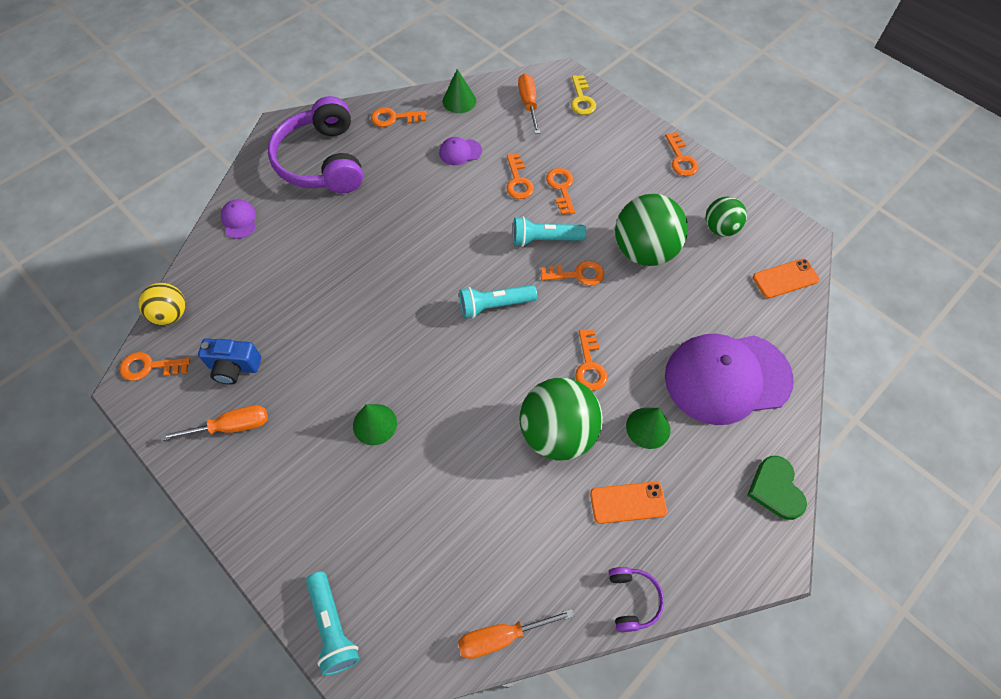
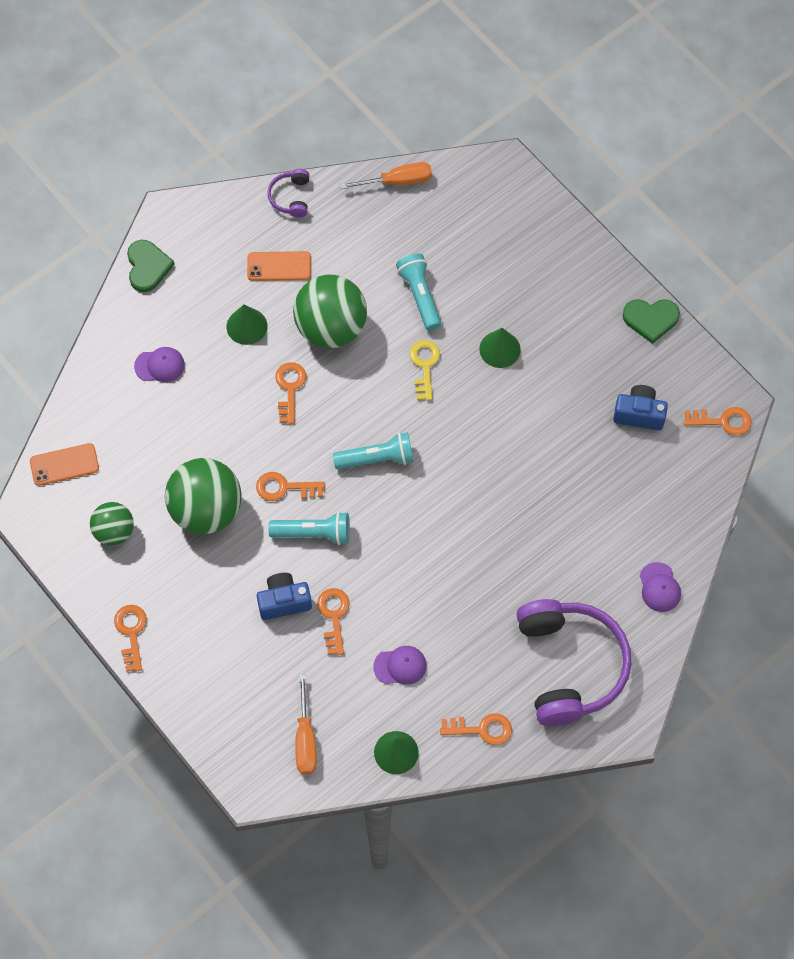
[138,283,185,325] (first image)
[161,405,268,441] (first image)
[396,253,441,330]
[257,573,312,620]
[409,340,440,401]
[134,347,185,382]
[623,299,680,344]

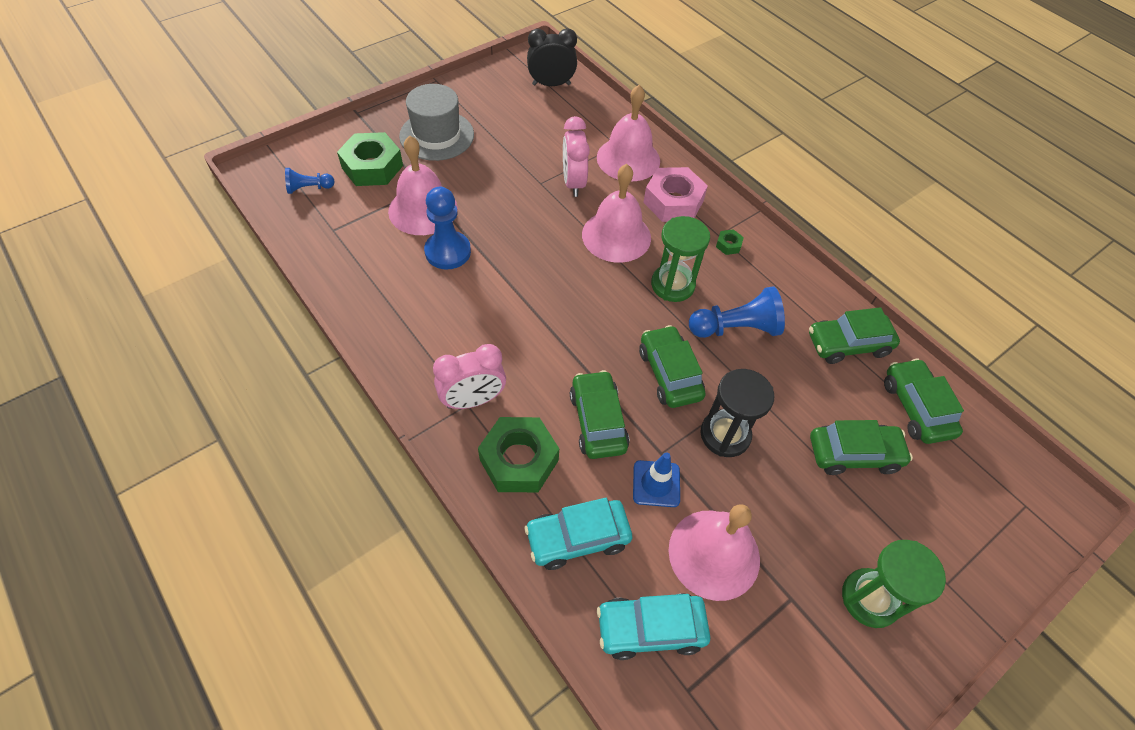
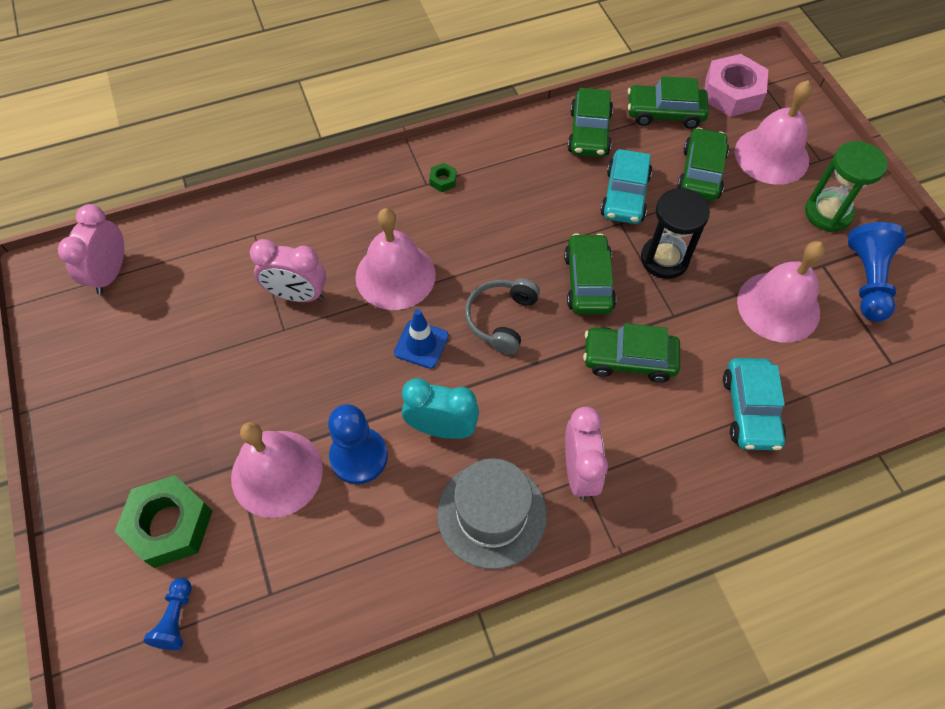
[437,458,547,569]
[478,417,559,492] (first image)
[58,204,124,294]
[735,80,812,185]
[600,149,652,224]
[394,309,449,369]
[564,233,616,314]
[704,54,768,117]
[651,216,710,302] (first image)
[848,222,906,322]
[402,378,479,439]
[465,278,540,354]

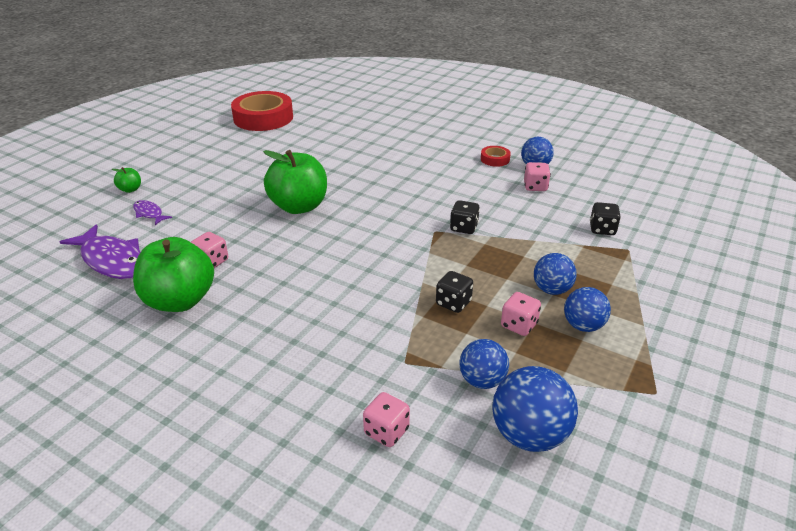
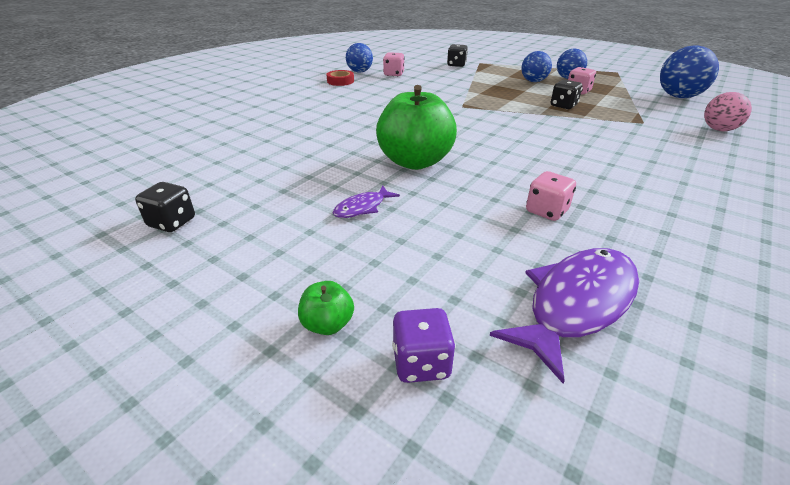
[333,186,400,218]
[133,237,214,312] (first image)
[231,91,293,131] (first image)
[704,92,752,131]
[135,182,195,232]
[459,339,509,389] (first image)
[392,308,456,383]

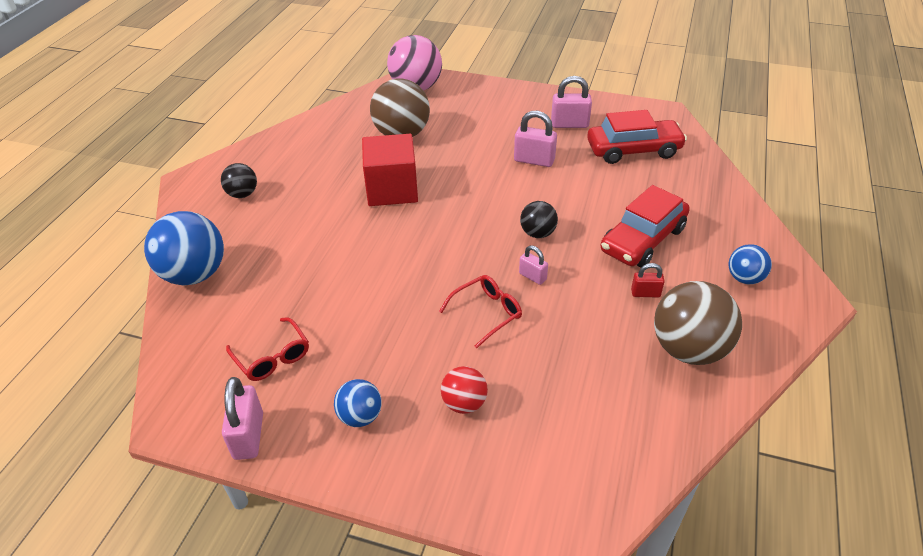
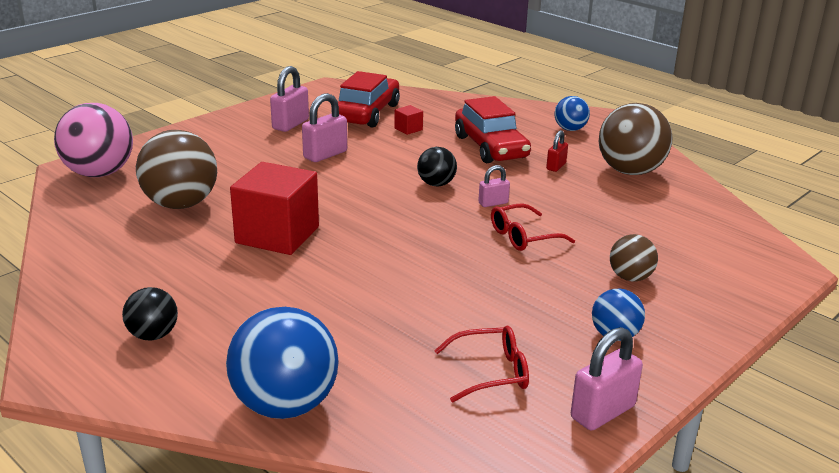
[571,327,643,431]
[491,203,575,251]
[610,234,658,281]
[394,105,423,135]

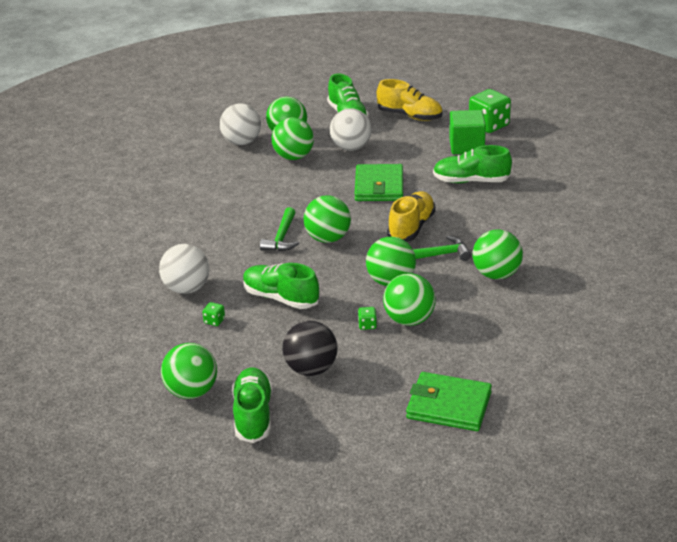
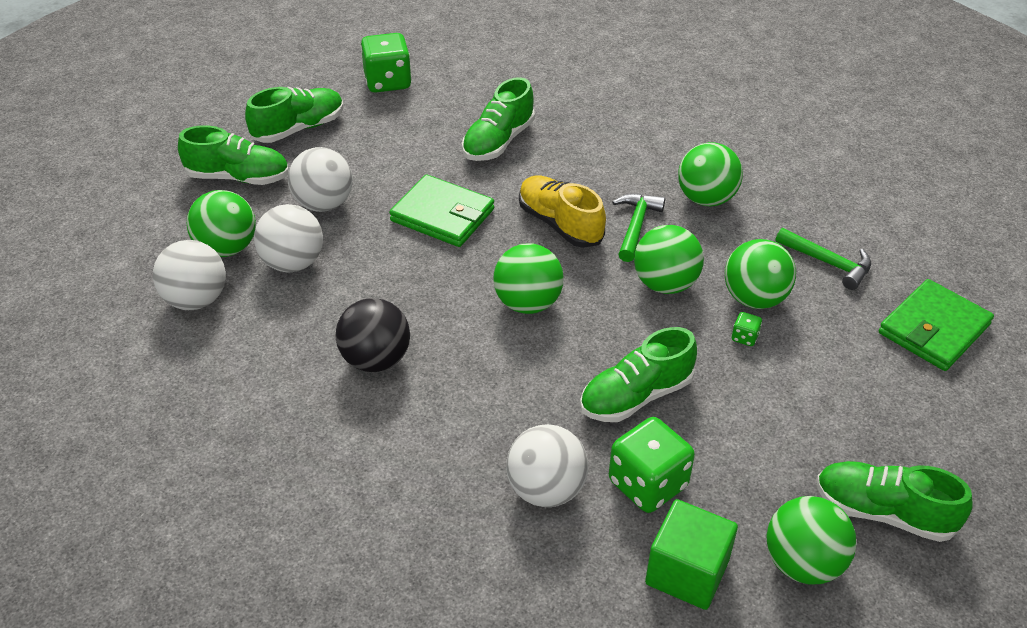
[609,417,695,513]
[775,228,871,290]
[254,204,323,273]
[336,298,410,372]
[245,86,343,143]
[645,499,738,610]

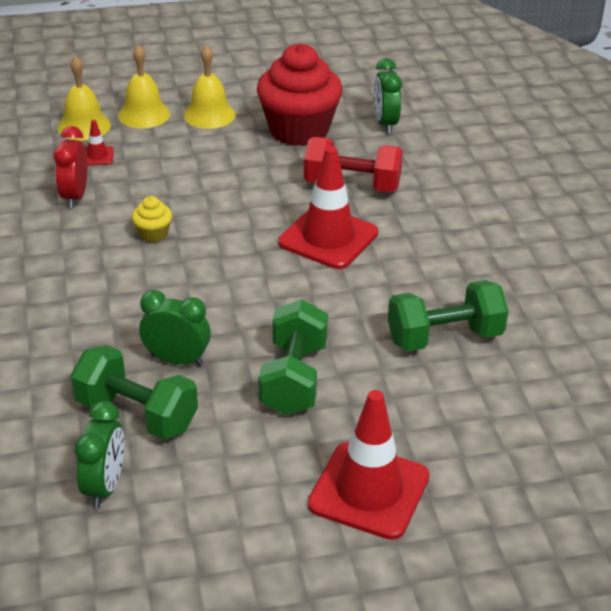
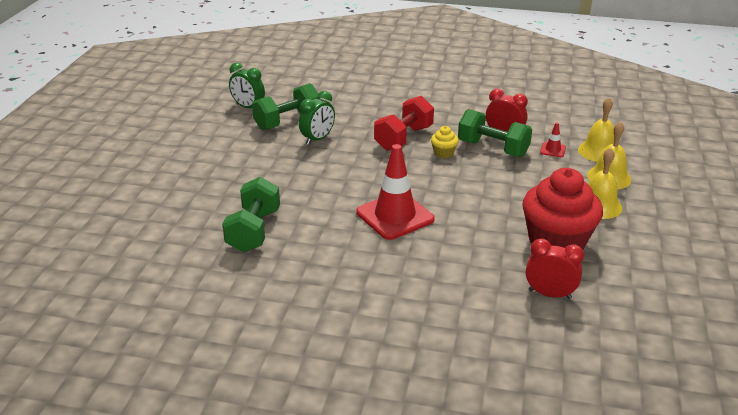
[458,109,532,157]
[374,96,434,151]
[308,390,429,540] (first image)
[526,238,584,299]

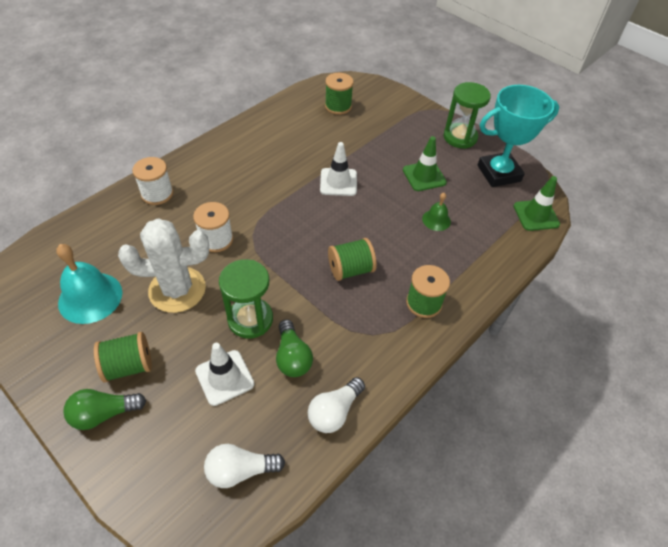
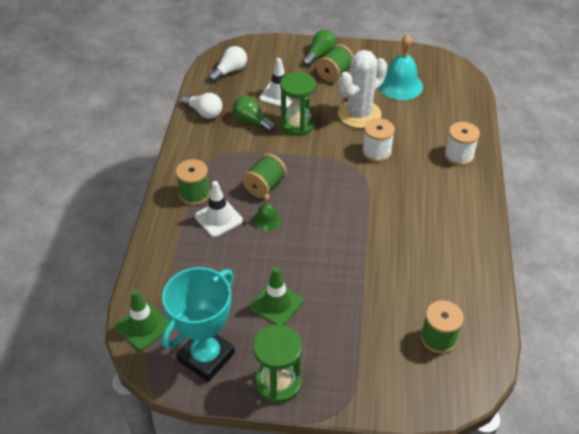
[181,93,222,119]
[195,181,243,237]
[253,194,281,231]

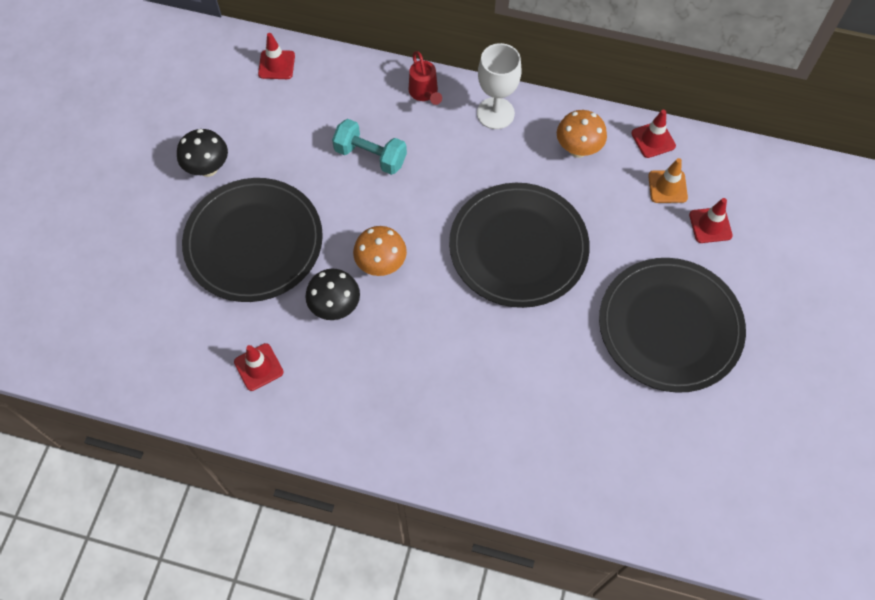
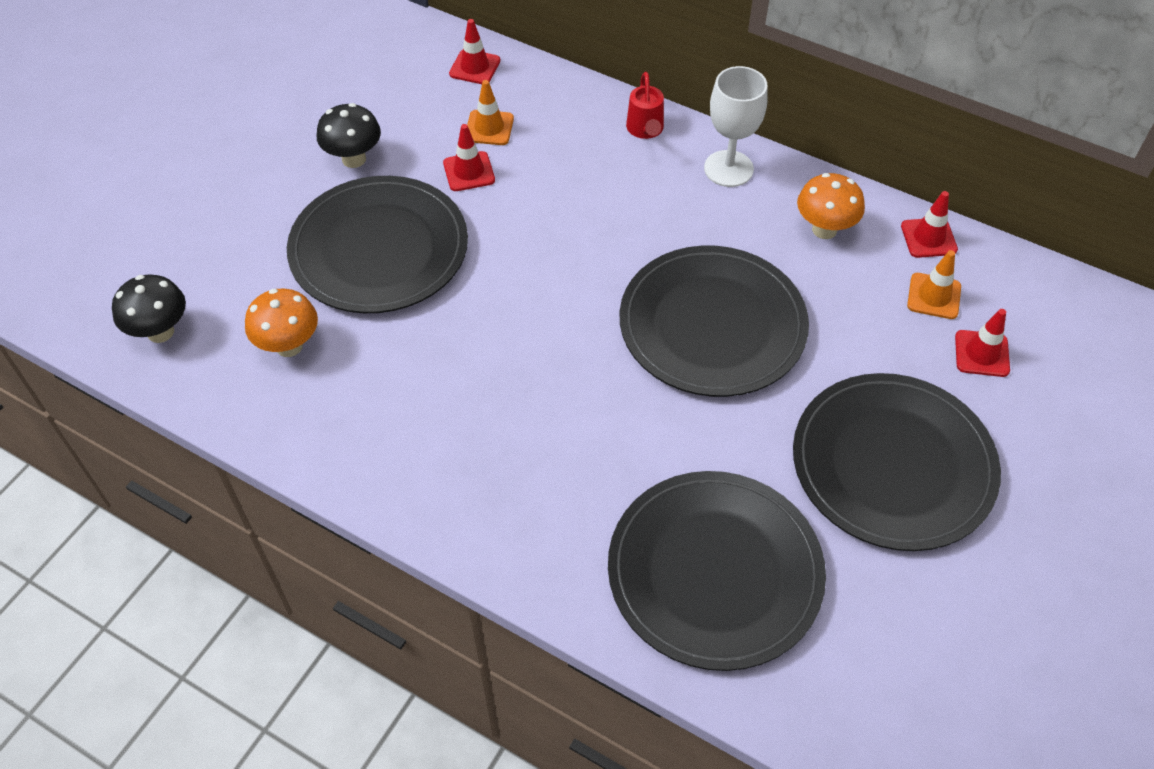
[443,124,495,191]
[112,274,186,343]
[332,119,407,175] (first image)
[245,289,318,357]
[467,80,514,145]
[608,471,826,671]

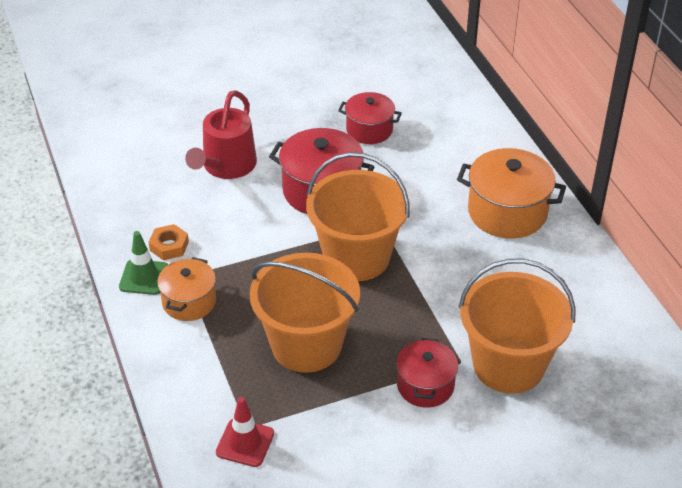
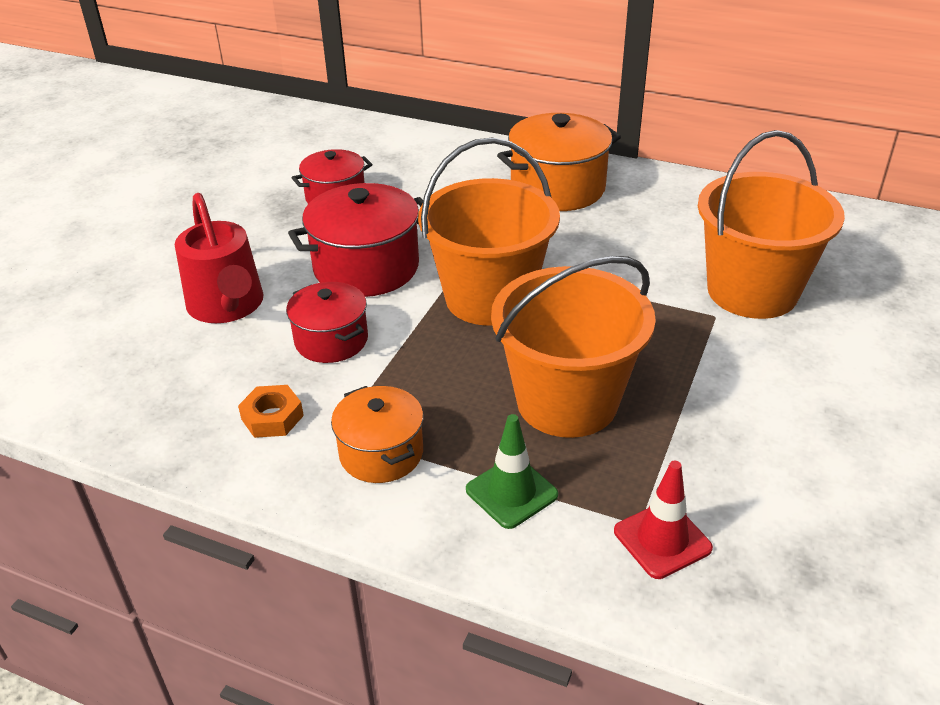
[466,414,558,529]
[286,282,368,363]

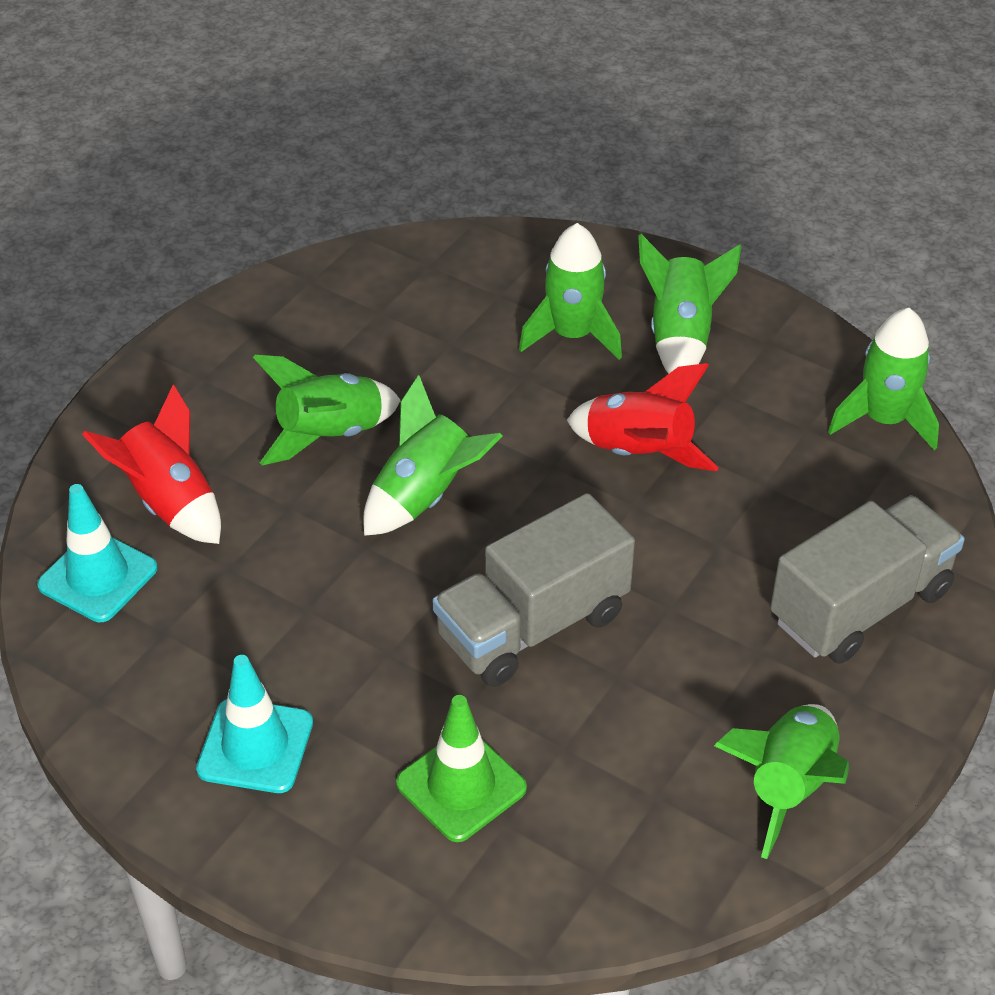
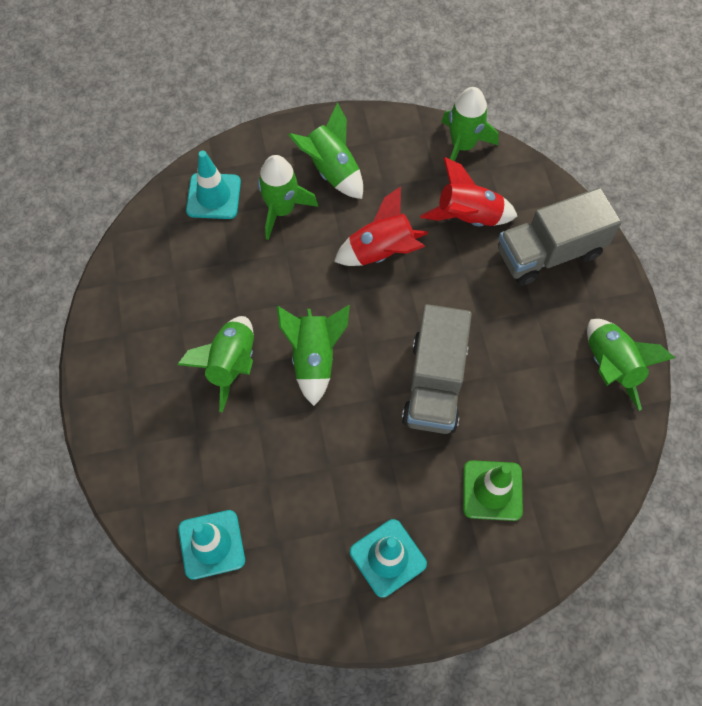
[420,157,517,226]
[498,187,622,286]
[186,150,241,219]

